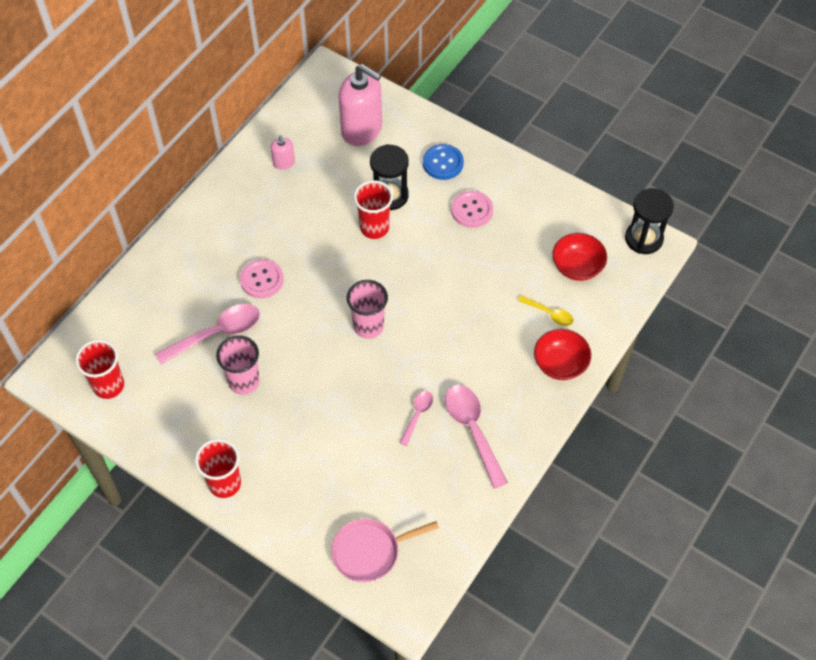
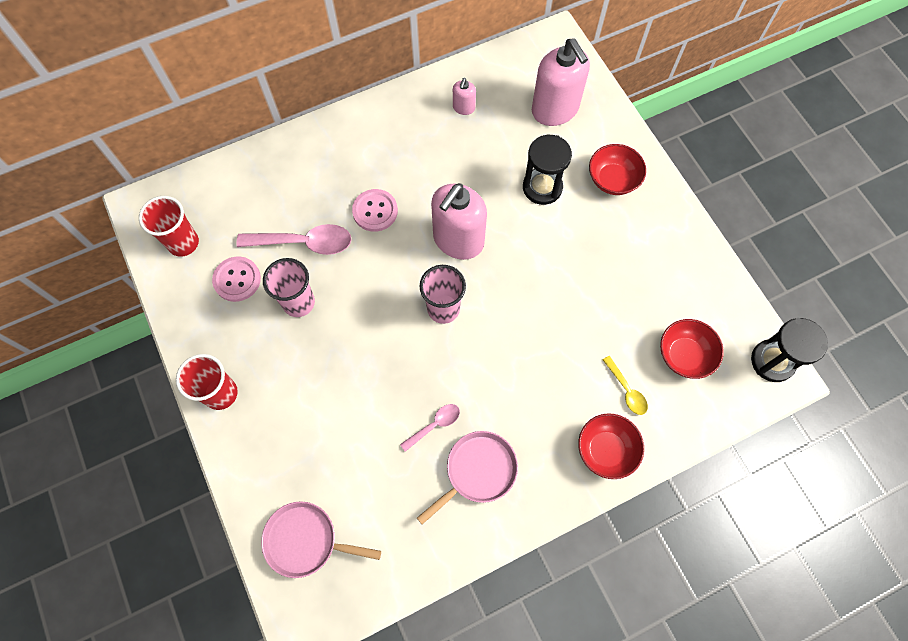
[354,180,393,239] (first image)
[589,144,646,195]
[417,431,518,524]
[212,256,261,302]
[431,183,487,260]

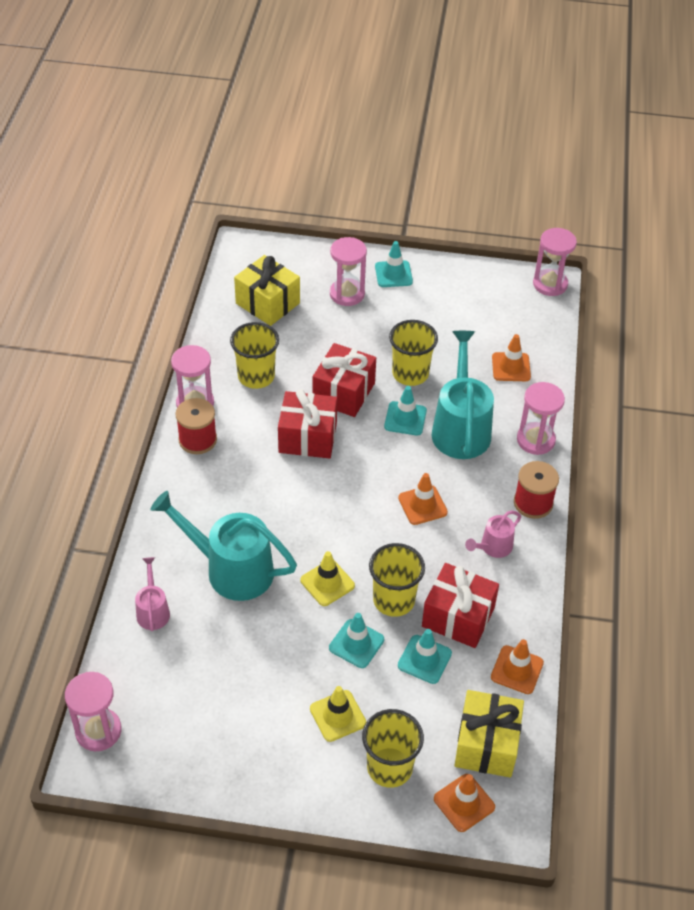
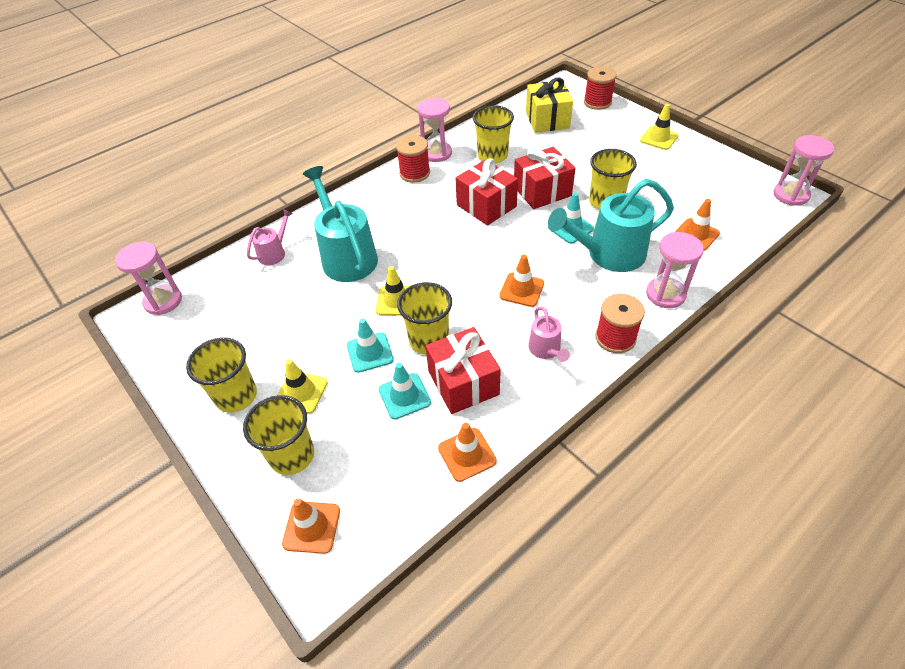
[330,237,367,306] (first image)
[640,104,679,150]
[548,179,674,272]
[454,690,524,778] (first image)
[528,307,570,362]
[186,337,257,413]
[584,66,617,110]

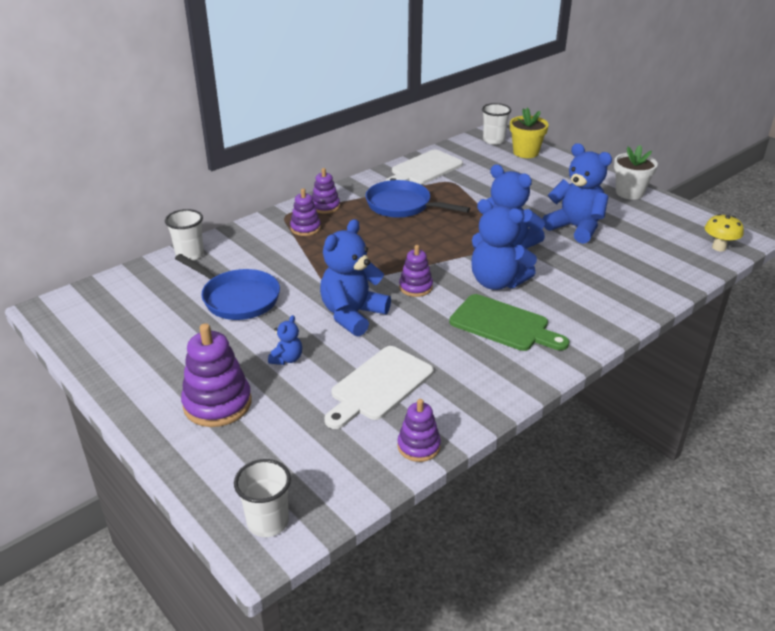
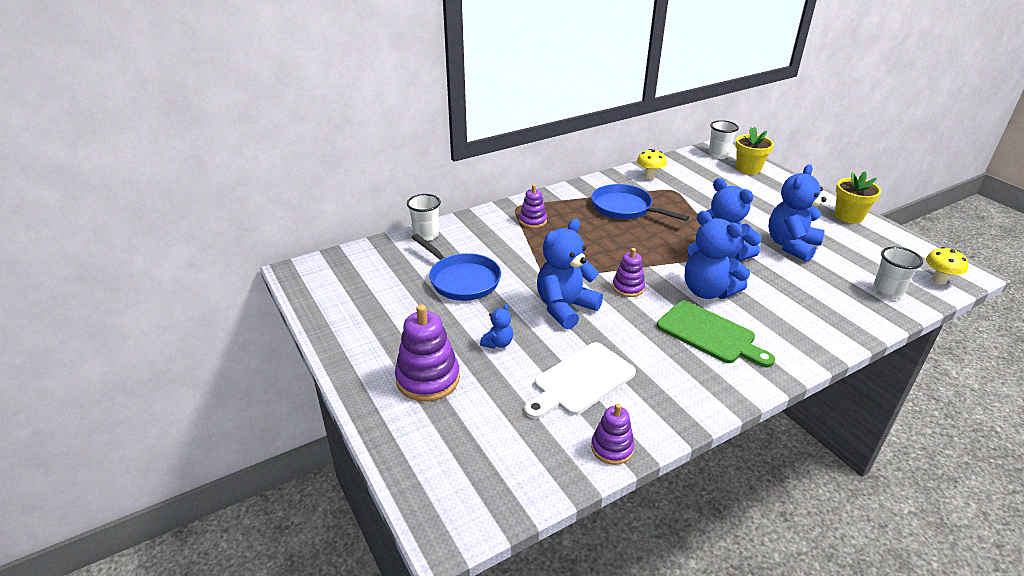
[873,247,923,299]
[312,168,340,214] (first image)
[637,149,667,179]
[768,164,826,262]
[835,171,881,224]

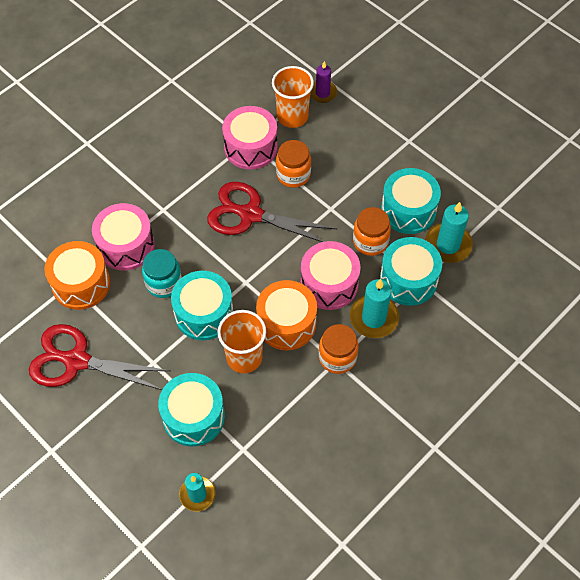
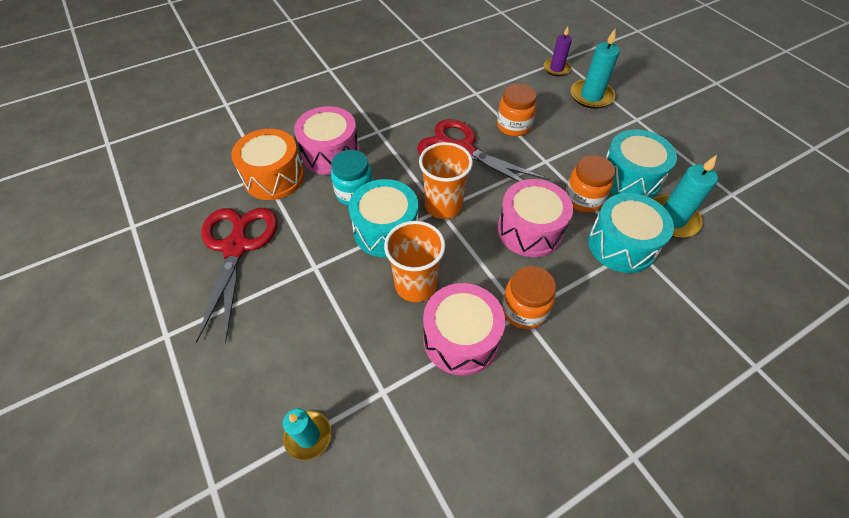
[196,208,277,343]
[158,373,225,446] (first image)
[423,283,505,375]
[256,280,317,350] (first image)
[419,142,473,219]
[571,29,620,109]

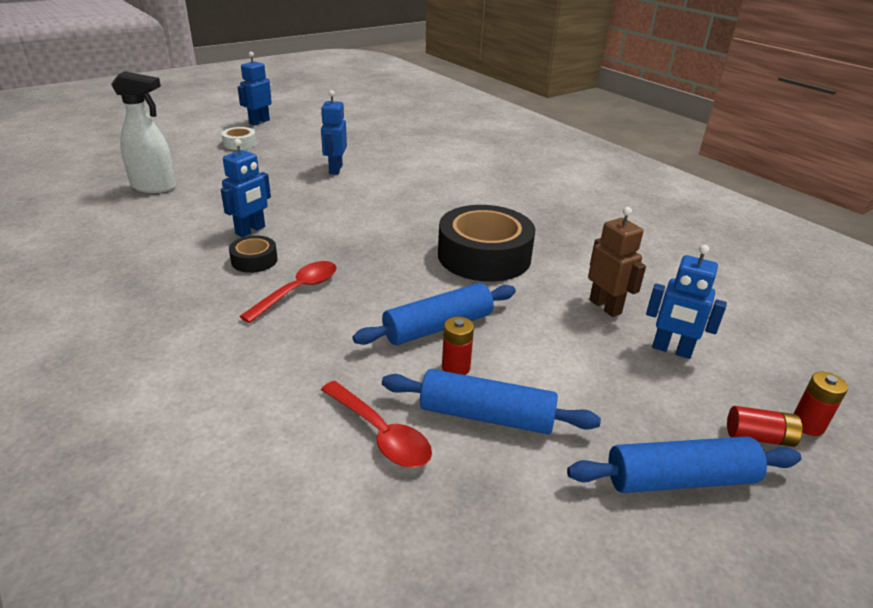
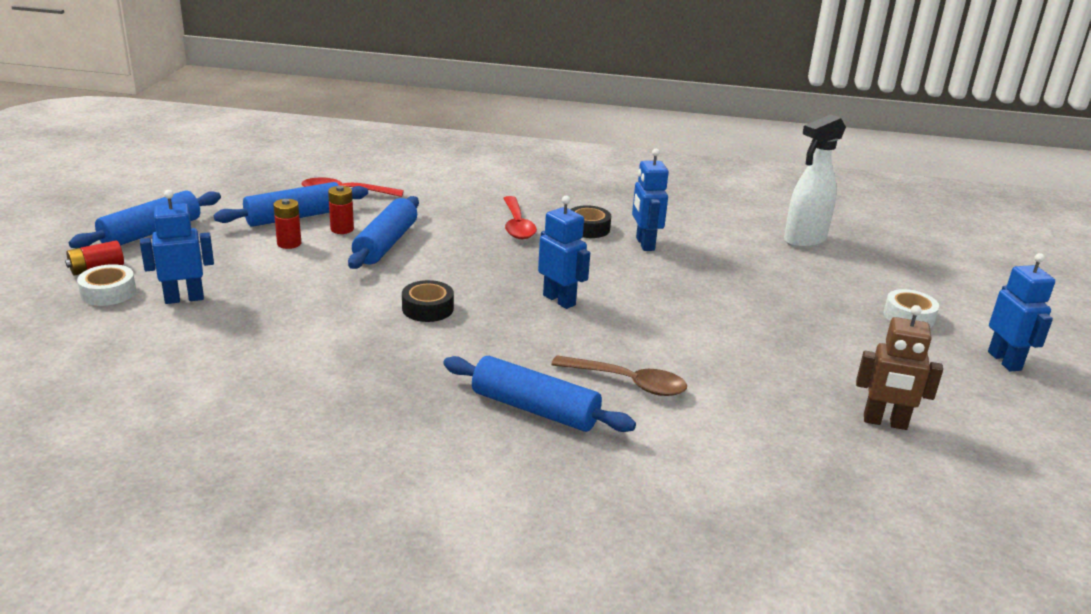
[538,196,590,309]
[402,280,454,322]
[856,305,943,430]
[273,199,301,249]
[77,264,136,306]
[443,356,636,432]
[551,355,687,396]

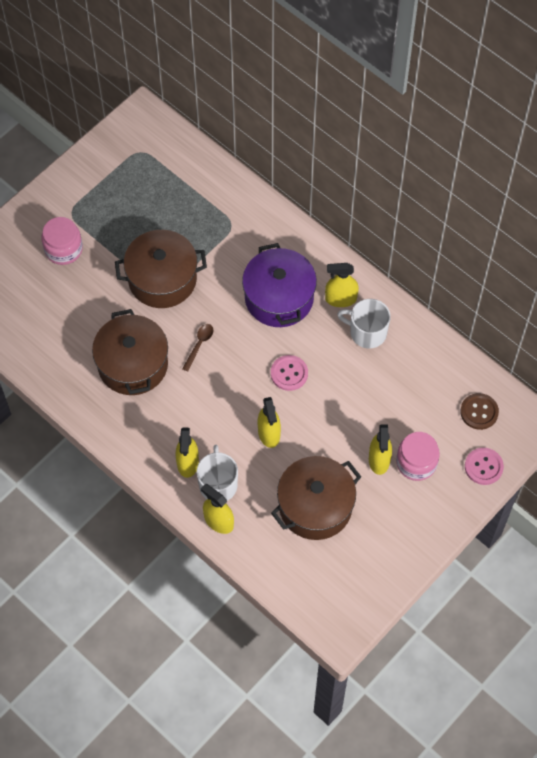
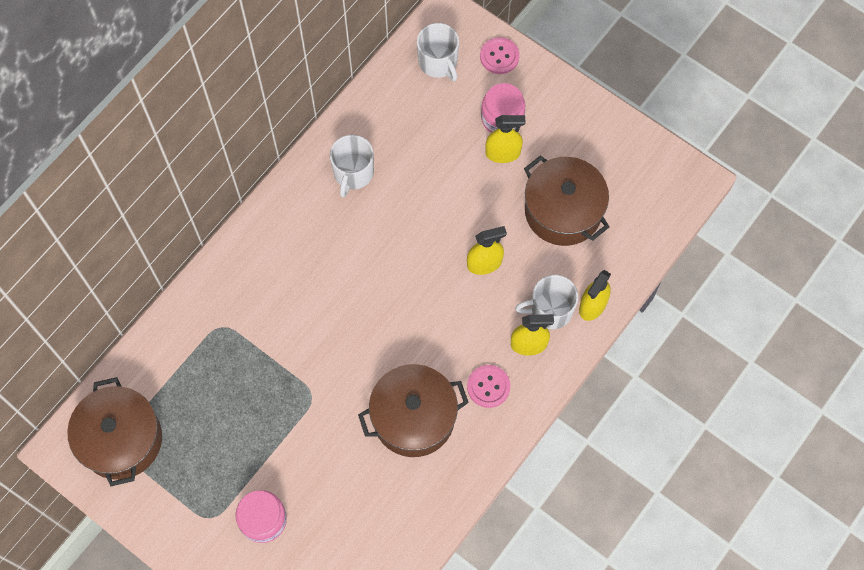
[67,377,162,486]
[182,324,213,372] (first image)
[242,243,317,327] (first image)
[467,365,511,408]
[325,263,359,307] (first image)
[417,23,459,81]

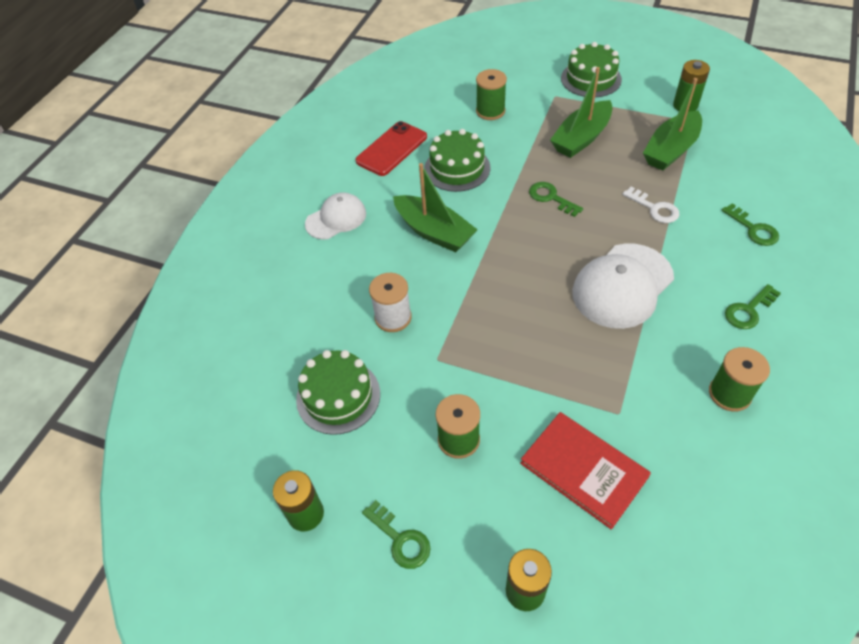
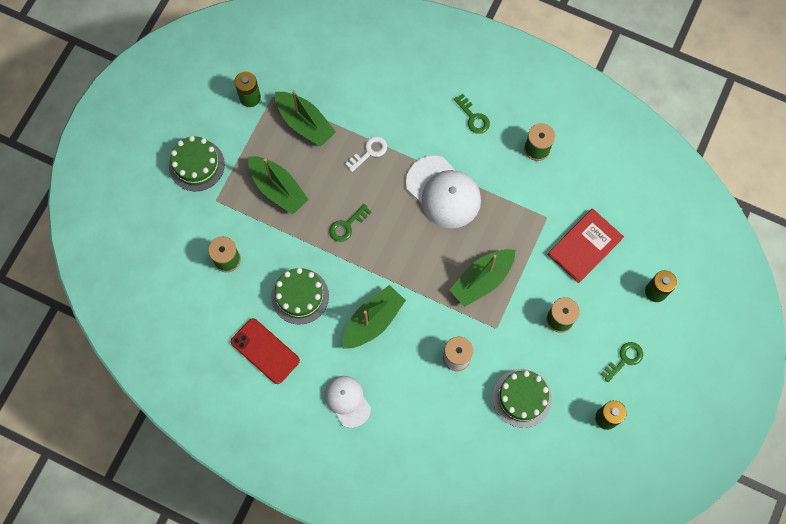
[722,203,779,246] (first image)
[450,249,515,307]

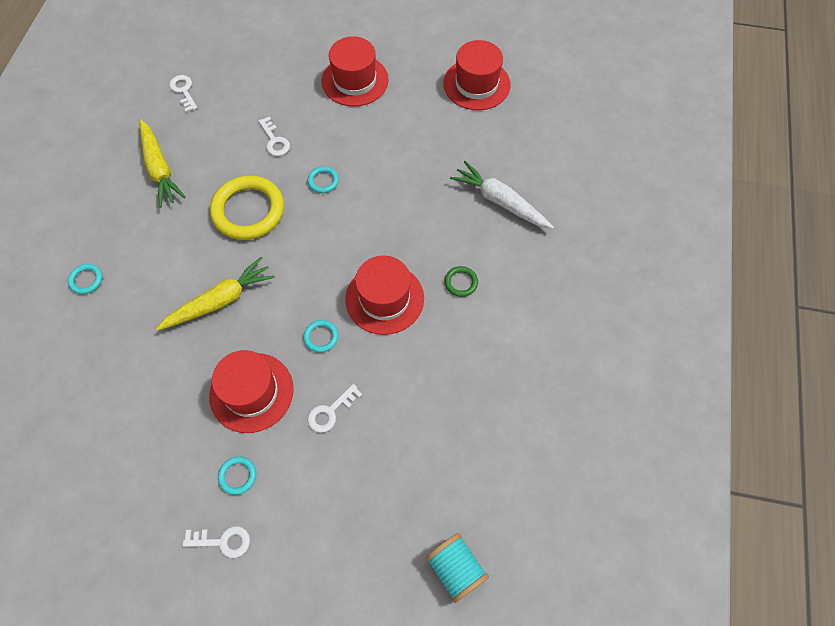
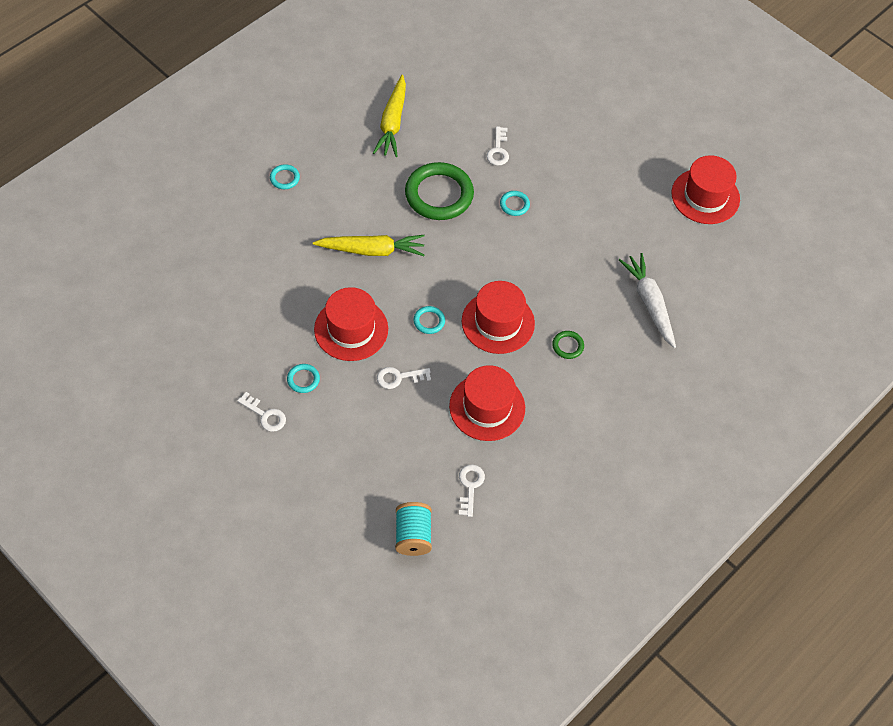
[459,464,485,517]
[405,162,474,220]
[449,365,525,441]

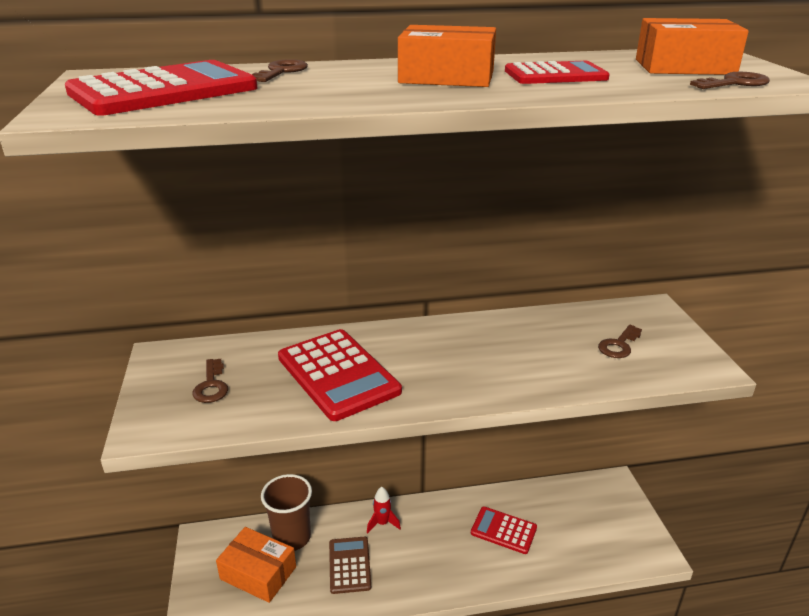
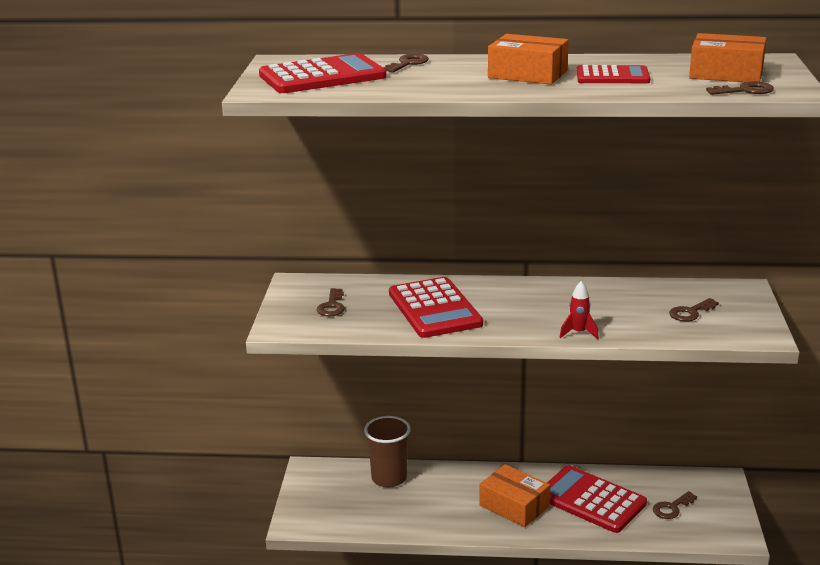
[479,464,550,527]
[329,537,371,594] (first image)
[559,281,599,339]
[547,465,647,533]
[653,491,697,519]

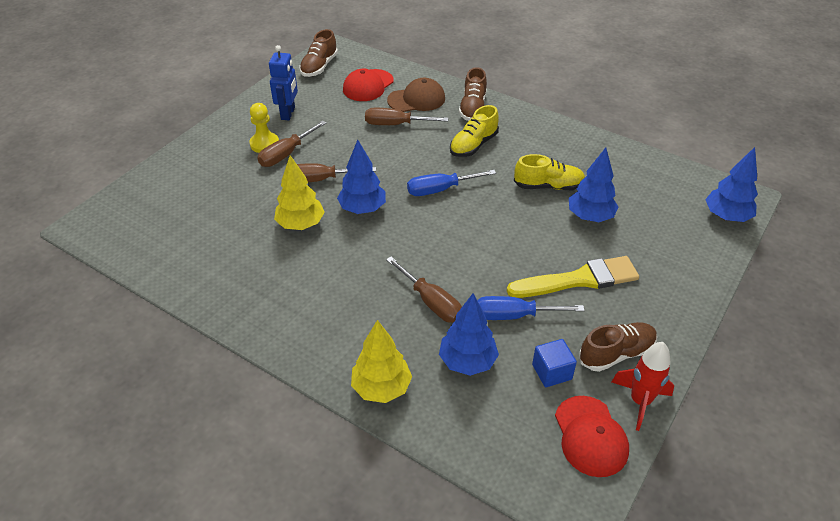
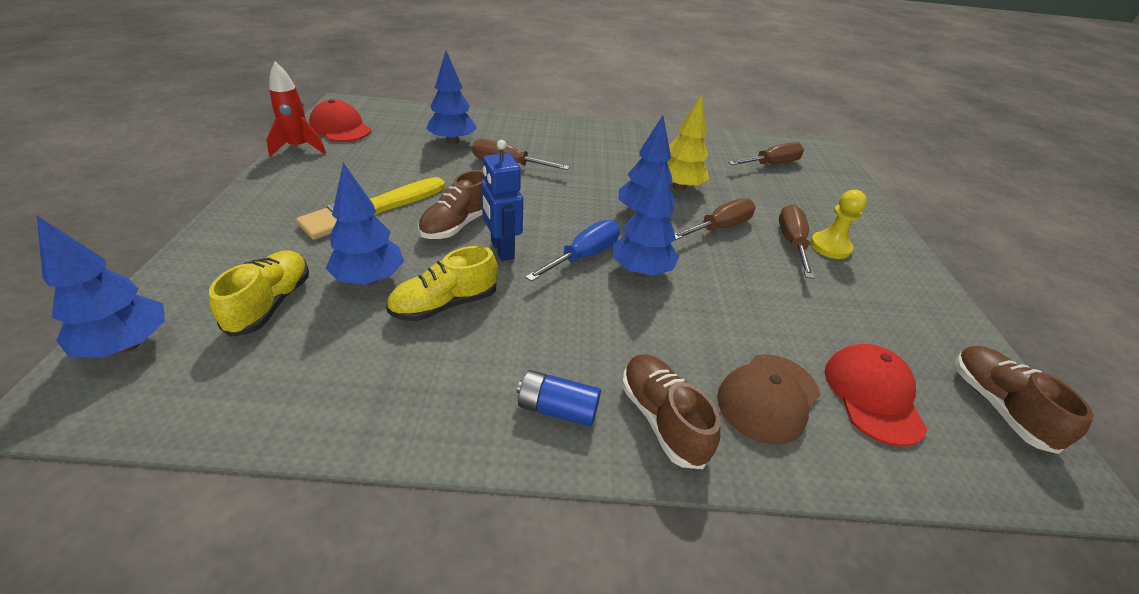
[481,140,523,261]
[351,320,412,403] (first image)
[728,142,804,165]
[209,250,309,337]
[477,296,585,320] (first image)
[532,339,577,387] (first image)
[418,170,485,239]
[517,370,601,427]
[613,164,679,276]

